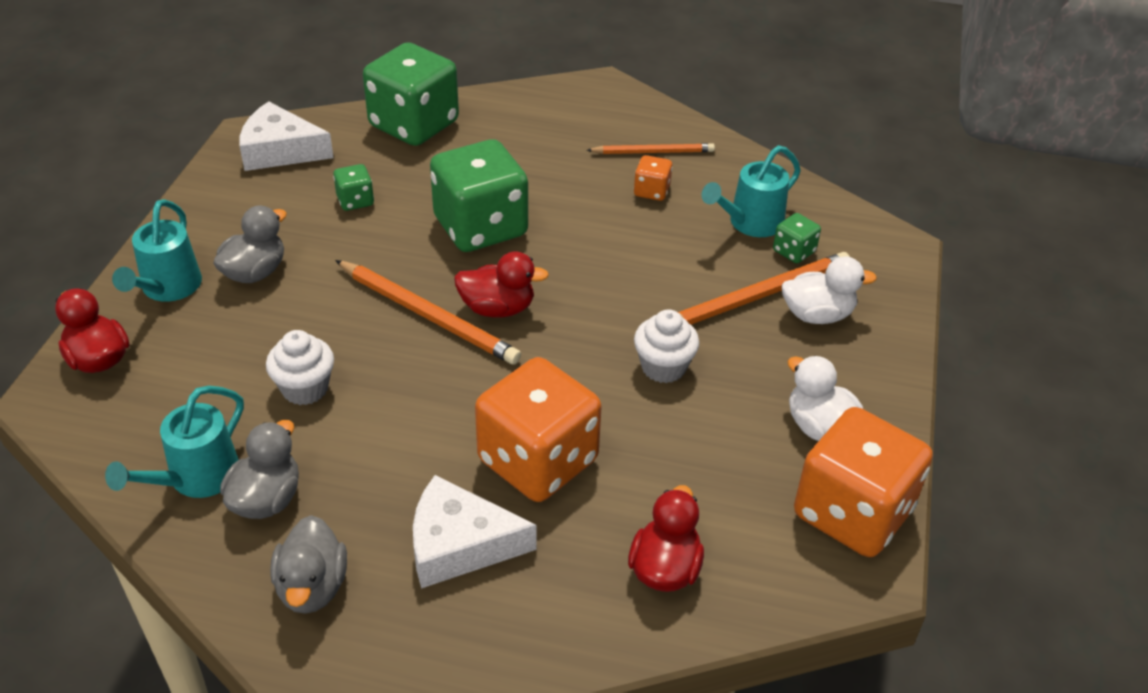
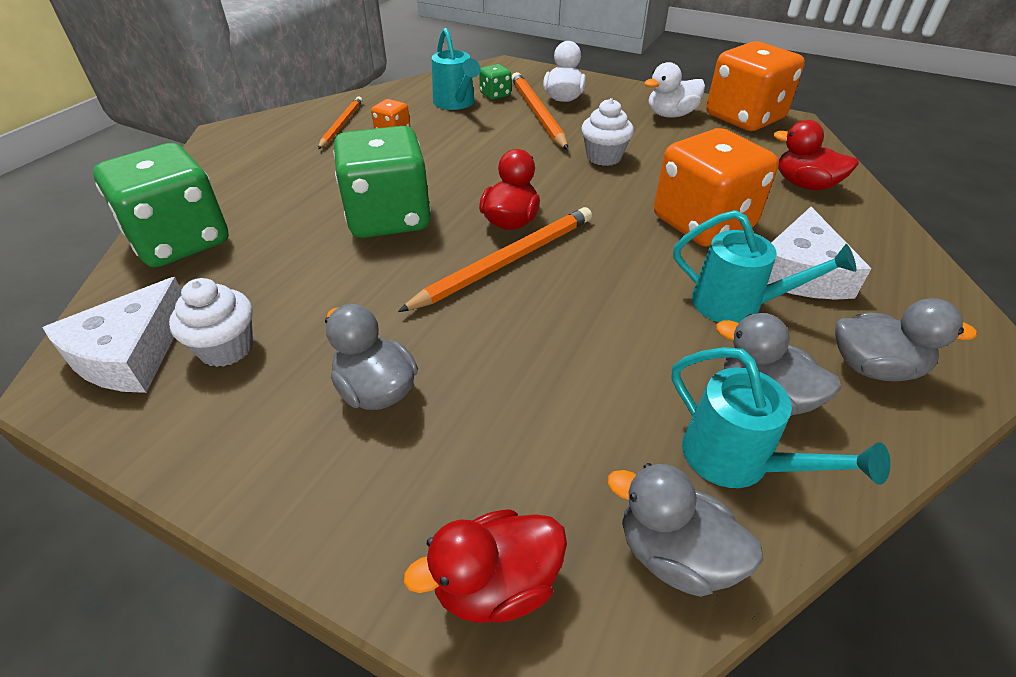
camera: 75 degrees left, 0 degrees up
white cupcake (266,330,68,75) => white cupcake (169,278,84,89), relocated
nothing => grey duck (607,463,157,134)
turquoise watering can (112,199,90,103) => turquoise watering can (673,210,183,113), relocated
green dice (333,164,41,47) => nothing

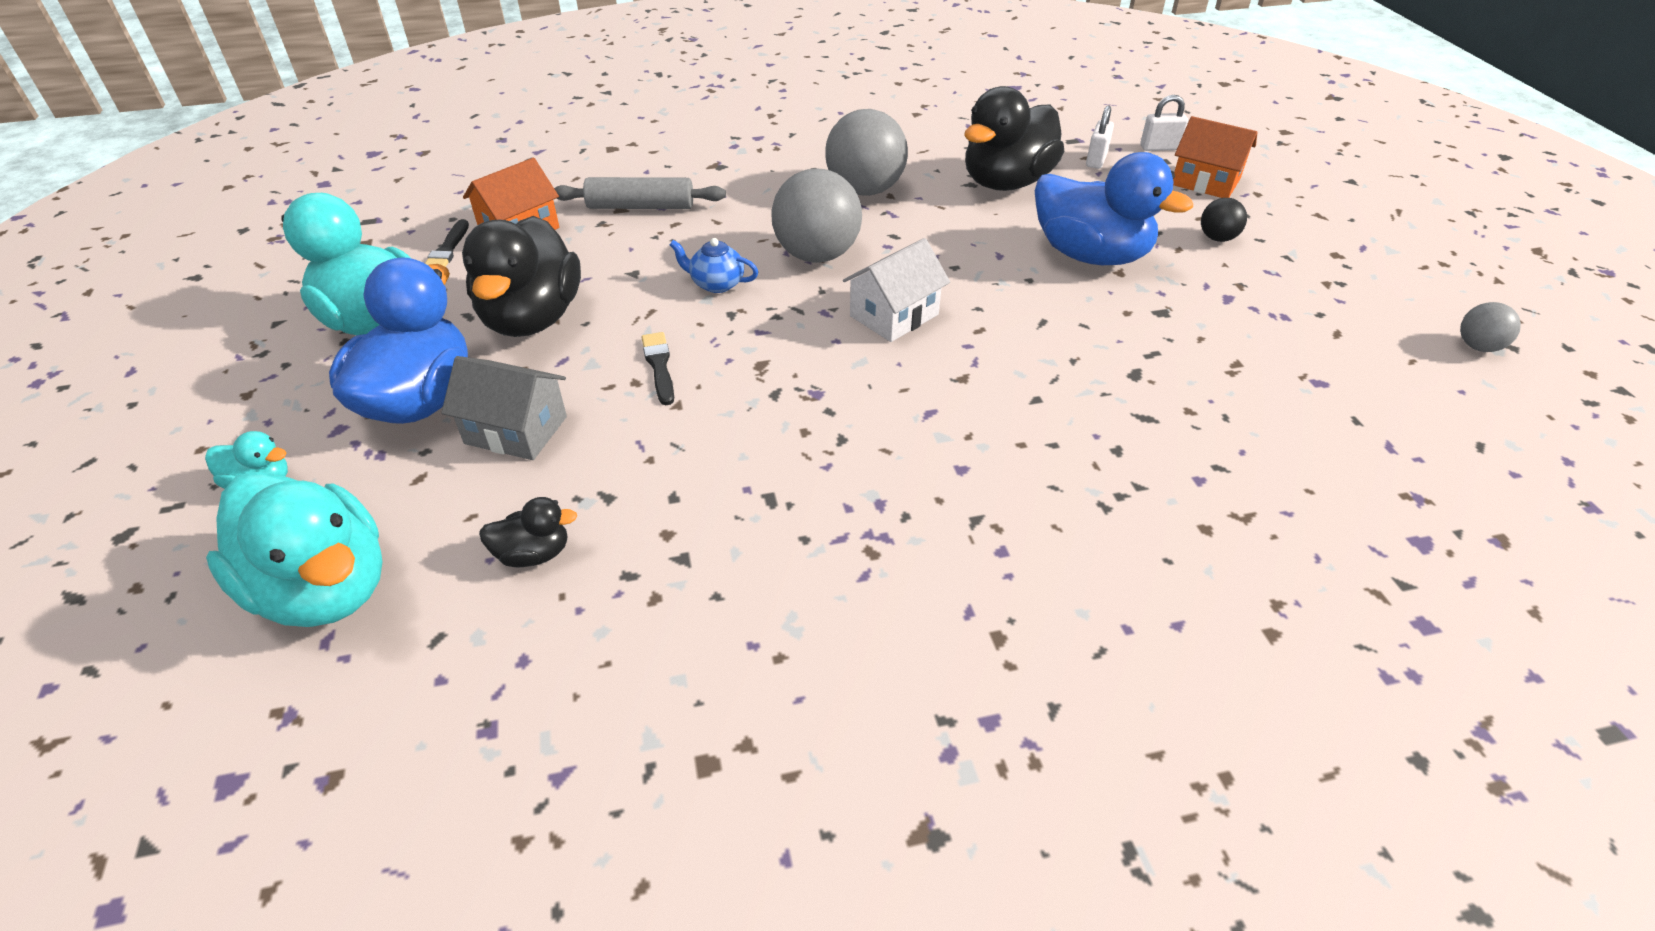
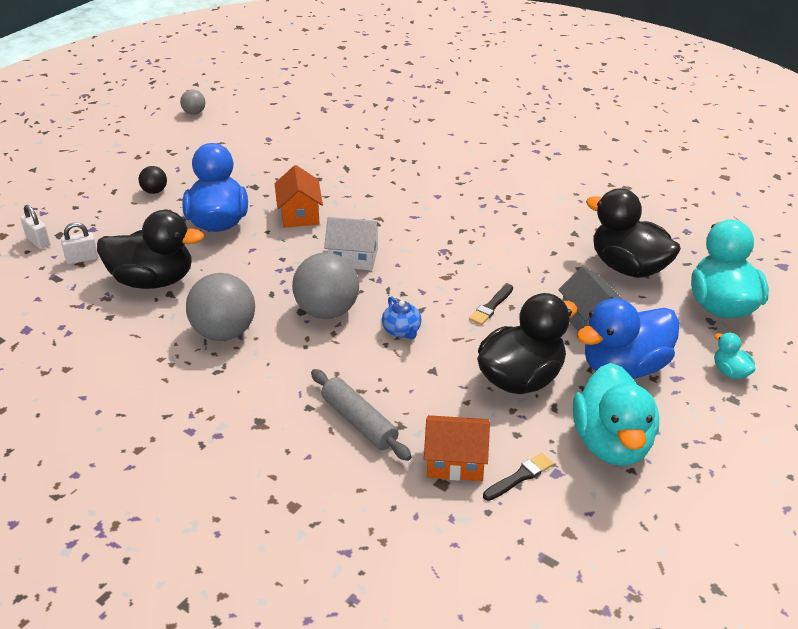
camera: 130 degrees left, 5 degrees down
orange house (1173,116,84,82) => orange house (275,165,48,63), relocated
black duck (479,497,98,70) => black duck (586,188,95,90), x2.22

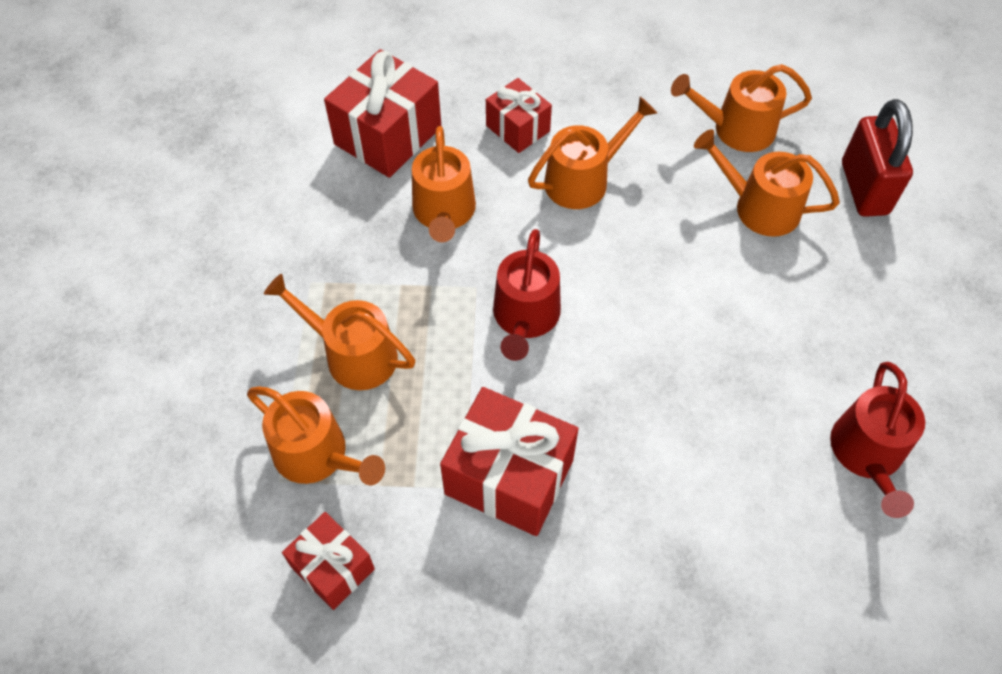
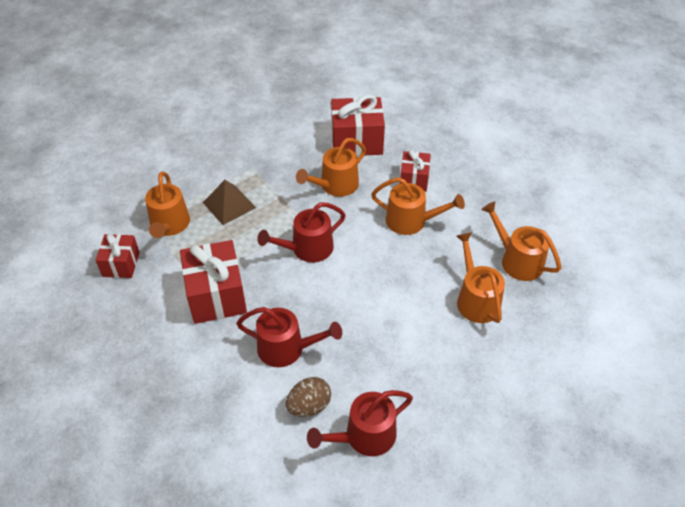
camera: 50 degrees right, 10 degrees down
orange watering can (264,274,151,116) => brown pyramid (203,180,53,45)
nothing => red watering can (236,307,106,60)
nothing => brown egg (286,377,45,40)
red padlock (842,99,71,118) => nothing

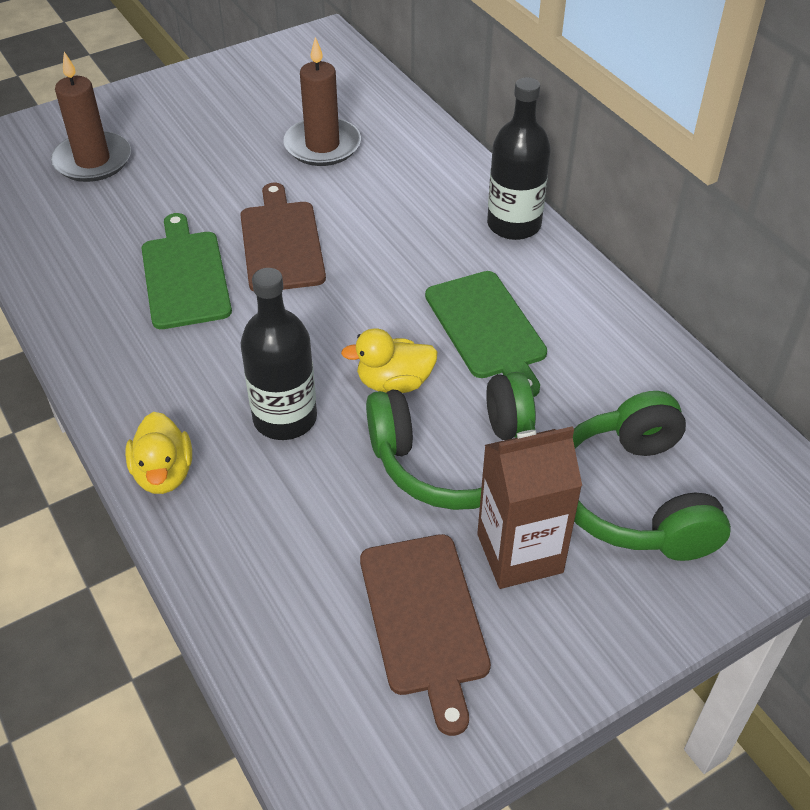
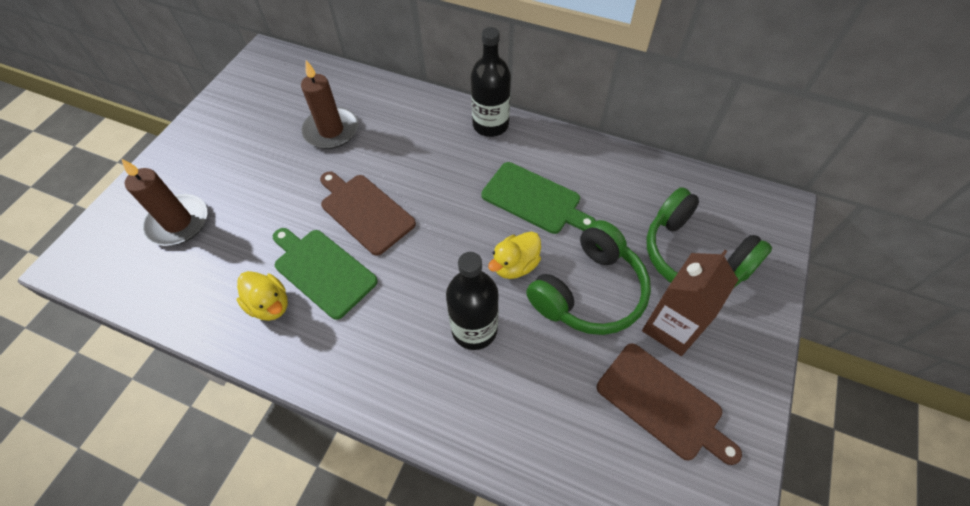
camera: 35 degrees left, 10 degrees up
yellow duck (125,412,67,82) => yellow duck (237,271,51,50), relocated

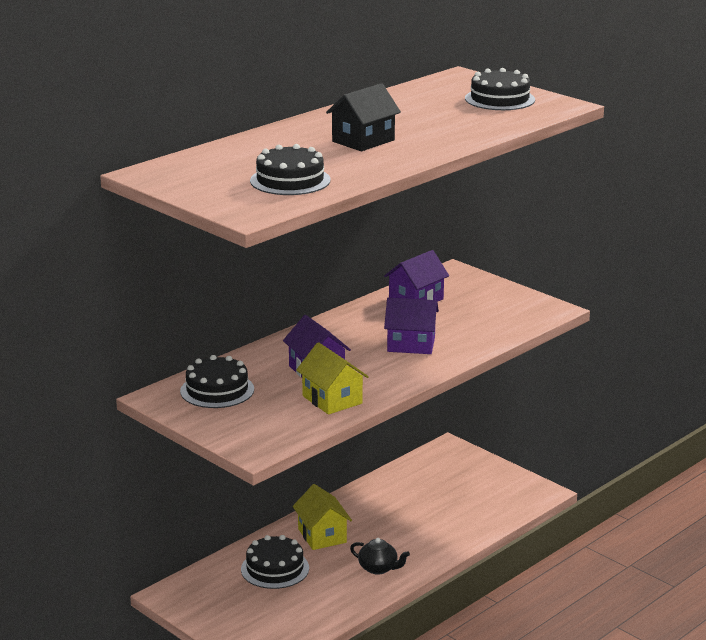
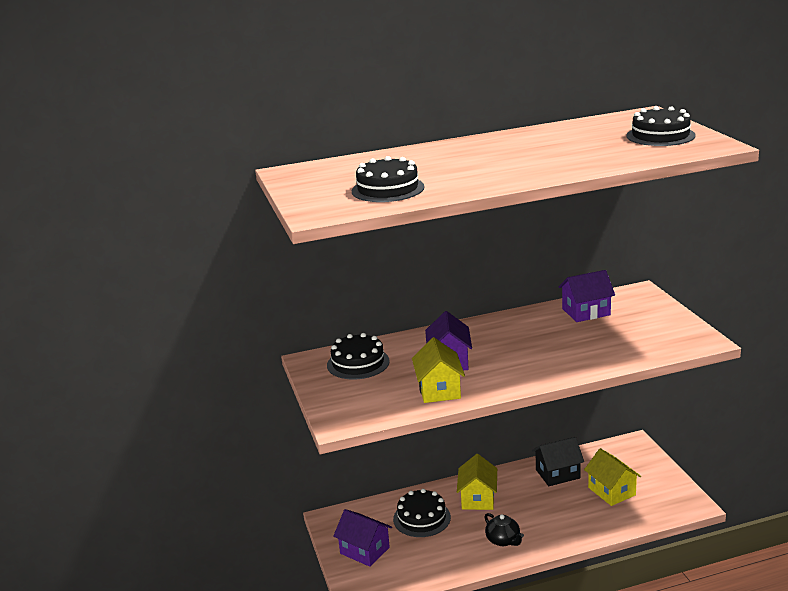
camera: 30 degrees right, 0 degrees up
purple house (384,298,55,56) => purple house (333,509,59,58), relocated
black house (326,83,75,68) => black house (532,437,52,49), relocated
nothing => yellow house (584,448,57,58)

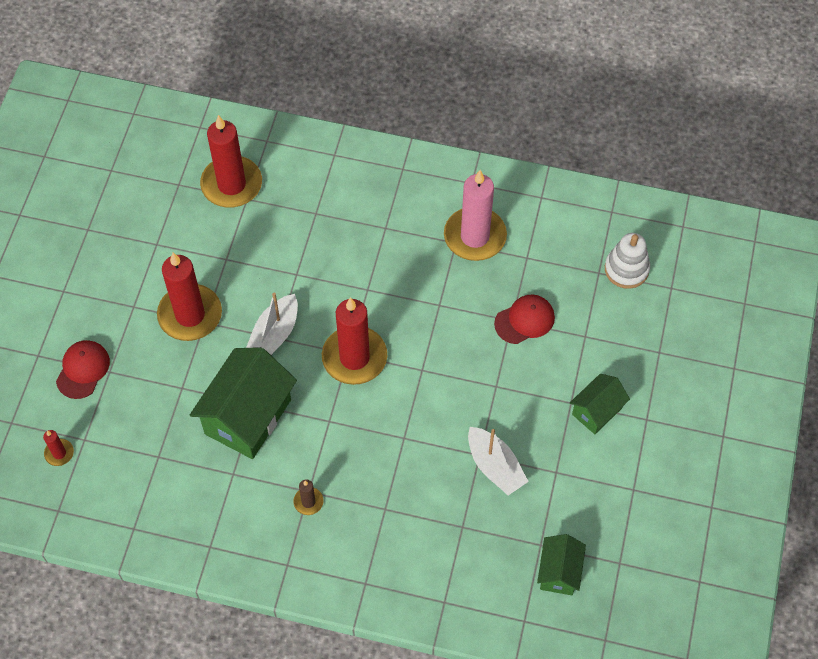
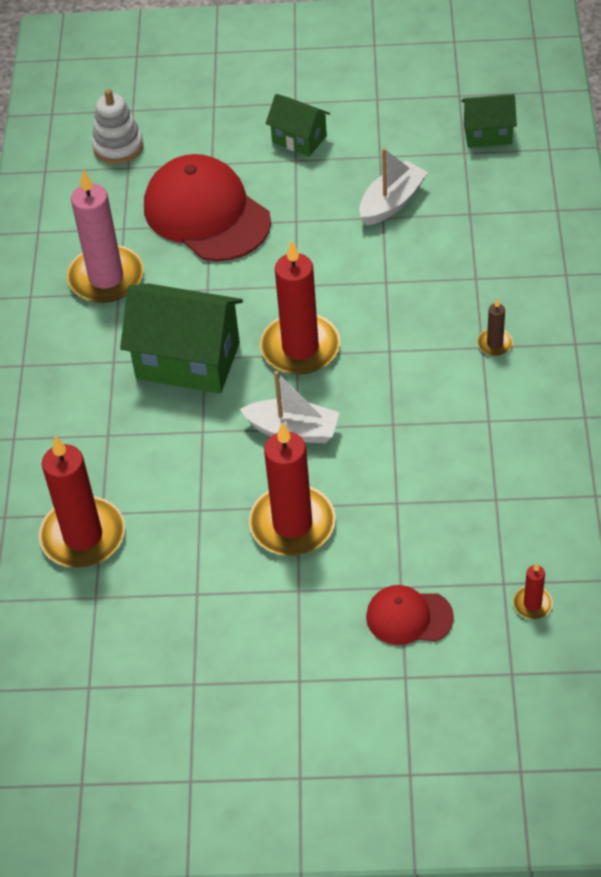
camera: 100 degrees left, 10 degrees down
green house (190,347,107,112) => green house (120,283,123,111), relocated
red cap (494,294,61,50) => red cap (144,154,127,107), x1.95

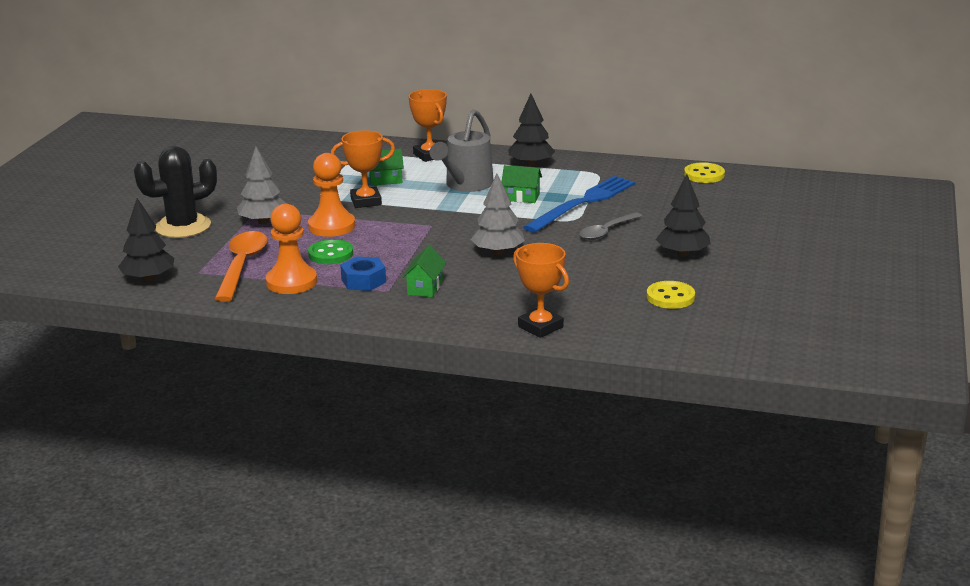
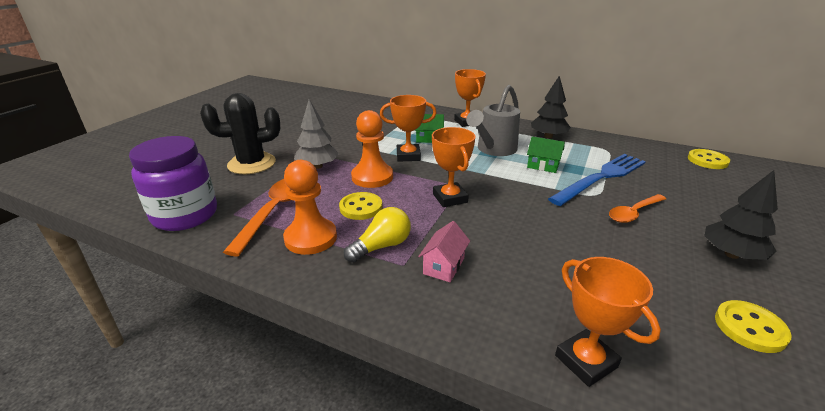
camera: 10 degrees right, 5 degrees up
black tree (118,198,56,84) => purple jar (129,136,88,95)
green button (308,239,45,25) => yellow button (339,192,43,28)
blue nut (340,256,46,35) => yellow light bulb (344,207,67,56)
green house (402,246,44,51) => pink house (418,221,52,61)
nothing => orange trophy (432,127,44,80)
grey spoon (580,212,62,28) => orange spoon (609,194,57,29)
grey tree (471,173,54,82) => nothing

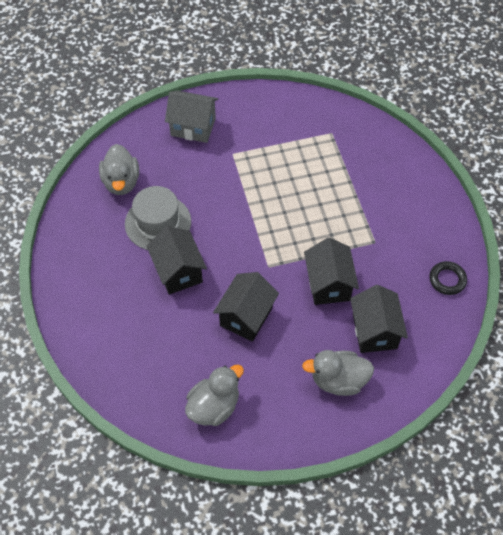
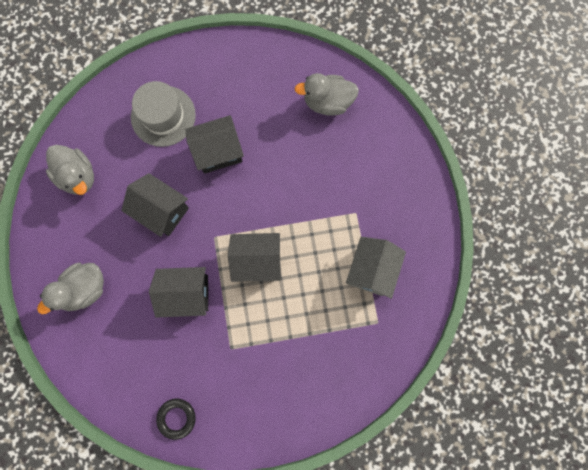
camera: 95 degrees right, 20 degrees up
grey duck (302,350,72,46) => grey duck (37,263,67,51), 135 degrees counterclockwise
grey hat (125,186,66,64) => grey hat (131,81,65,66), relocated
black house (350,285,58,68) => black house (228,233,53,49), relocated
grey house (165,91,53,52) => grey house (346,237,60,62), relocated

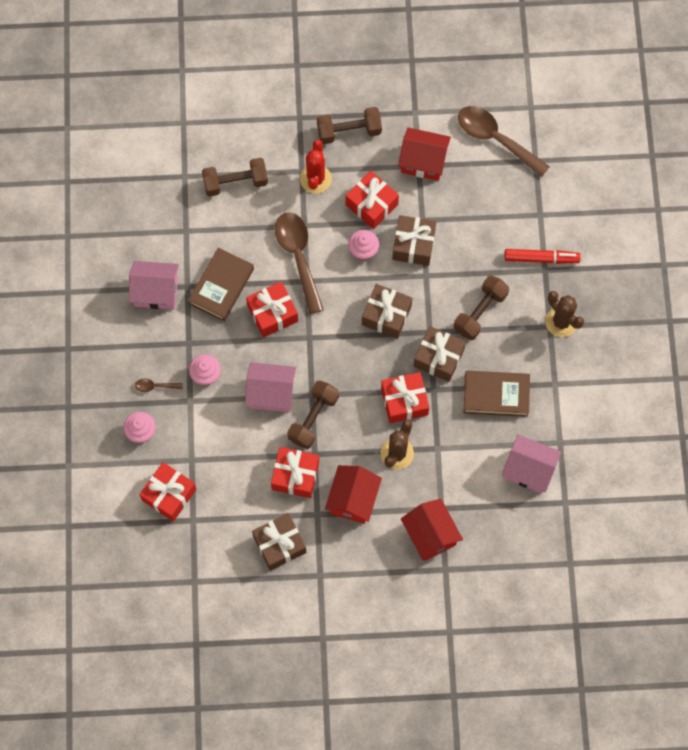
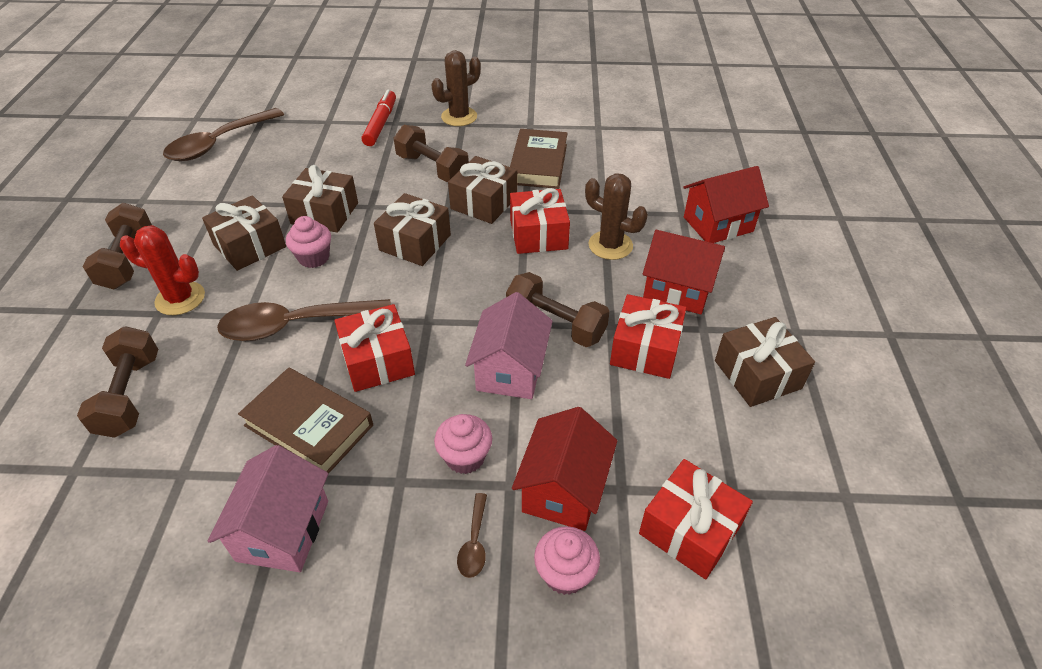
camera: 85 degrees left, 25 degrees down
red gift (346,171,53,58) => brown gift (202,195,84,76)
red house (398,128,53,53) => red house (512,407,105,124), relocated
pink house (502,435,59,58) => nothing

